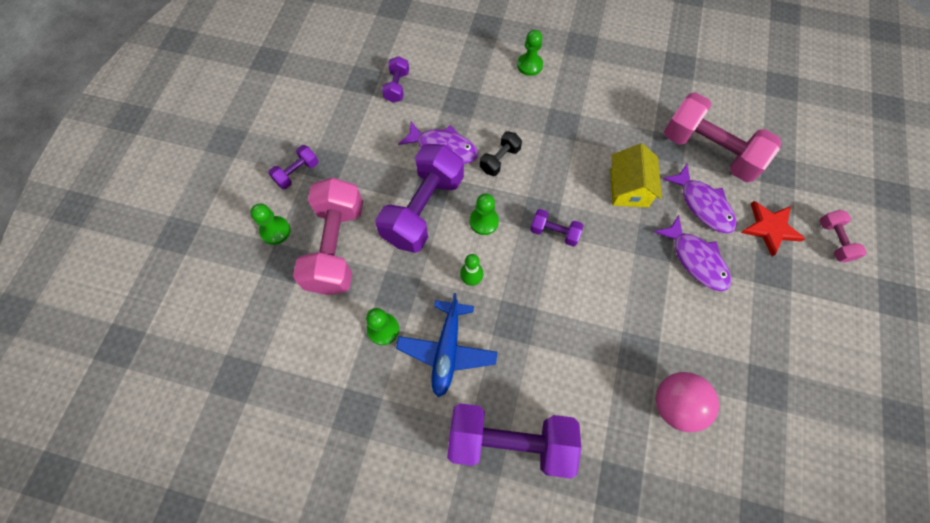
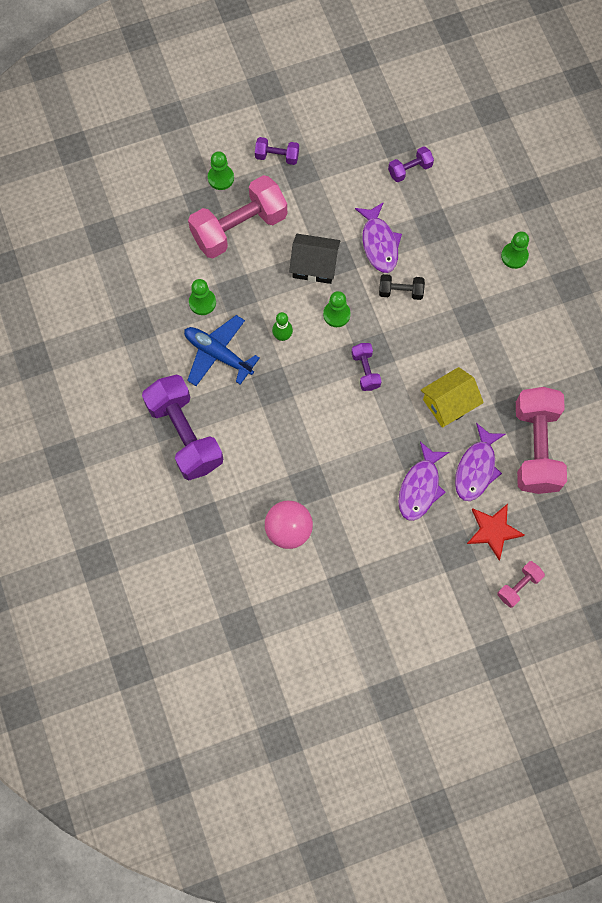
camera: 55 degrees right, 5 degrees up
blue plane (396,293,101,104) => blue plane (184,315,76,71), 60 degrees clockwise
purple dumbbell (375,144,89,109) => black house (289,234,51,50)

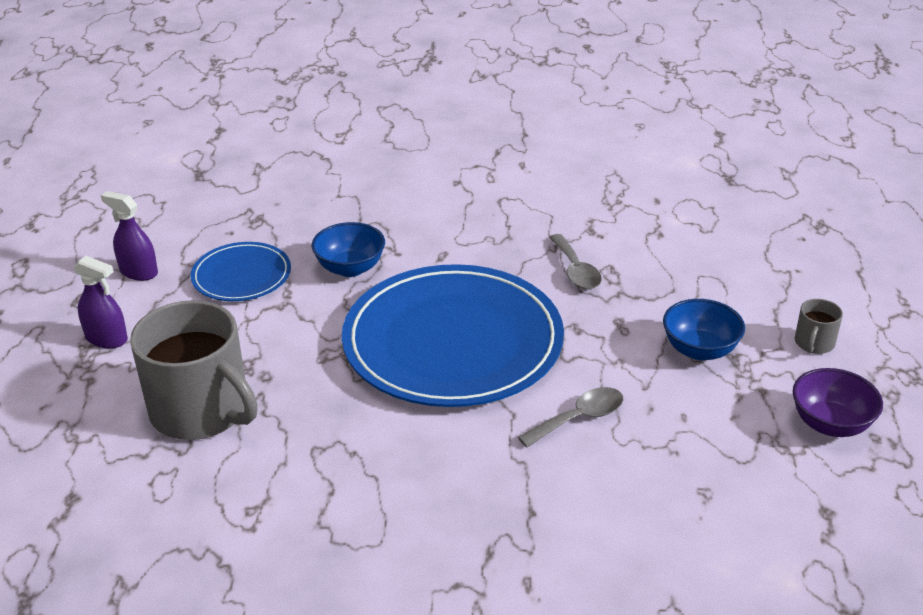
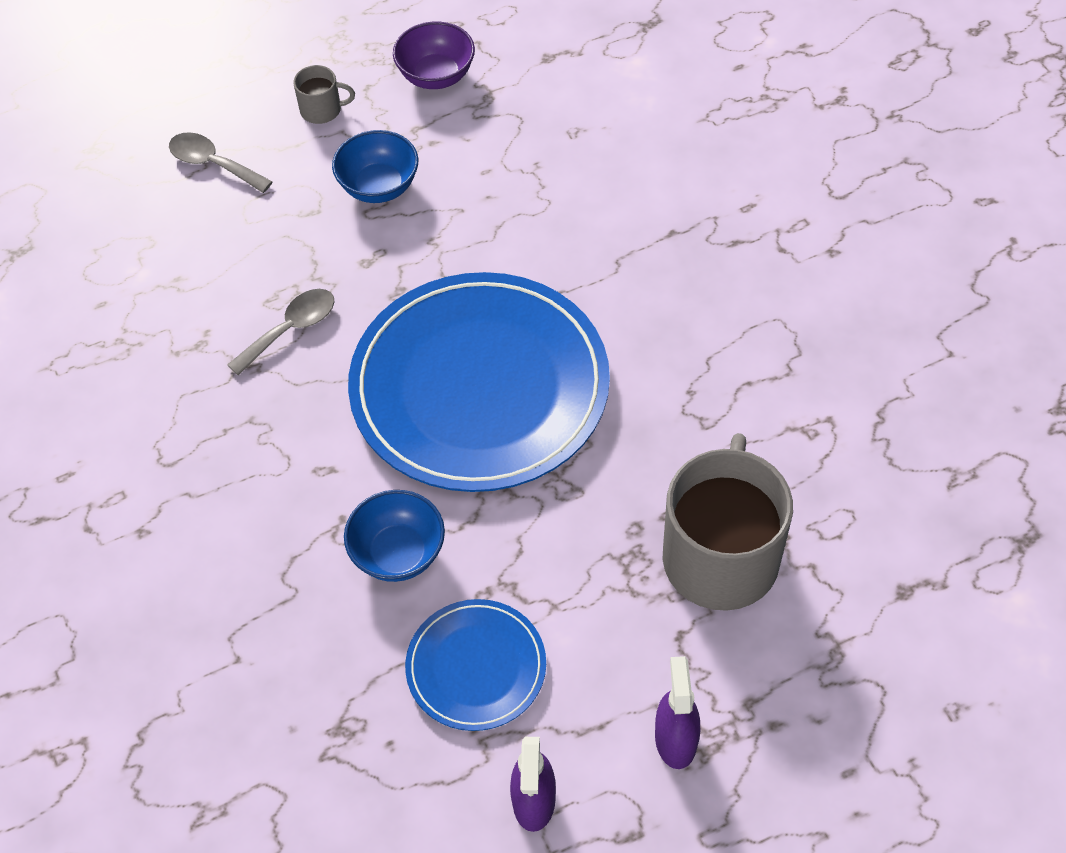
camera: 115 degrees left, 20 degrees up
grey spoon (518,387,105,61) => grey spoon (169,132,104,61), relocated

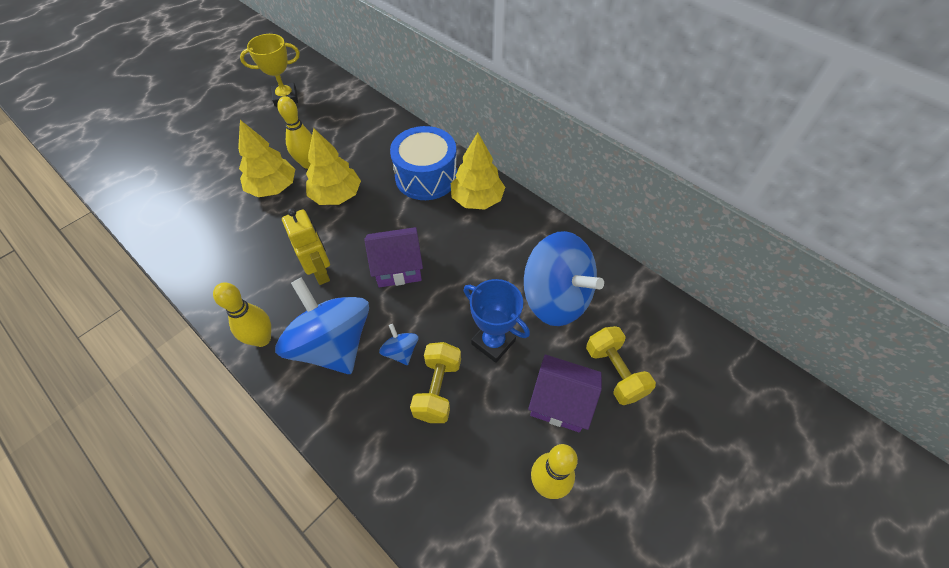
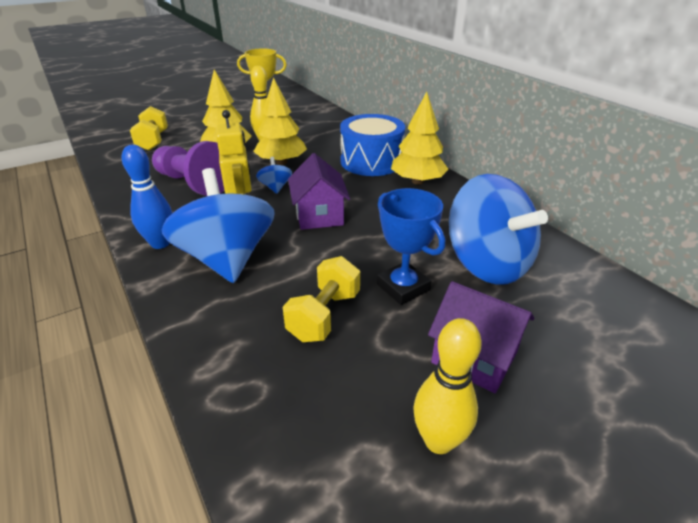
camera: 15 degrees right, 20 degrees down
yellow bowling pin (213,283,58,64) => blue bowling pin (122,145,50,104)
yellow dumbbell (586,326,70,79) => yellow dumbbell (130,106,38,45), relocated
nothing => purple pawn (152,141,72,55)
blue spinning top (379,324,39,41) => blue spinning top (256,157,36,37), relocated
purple house (364,227,59,61) => purple house (288,153,62,77), 75 degrees clockwise

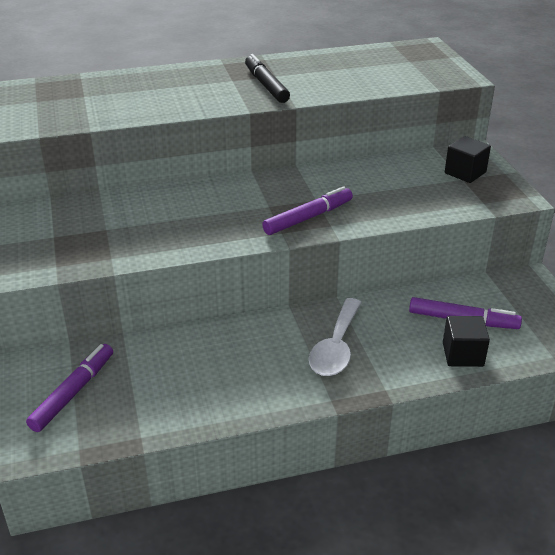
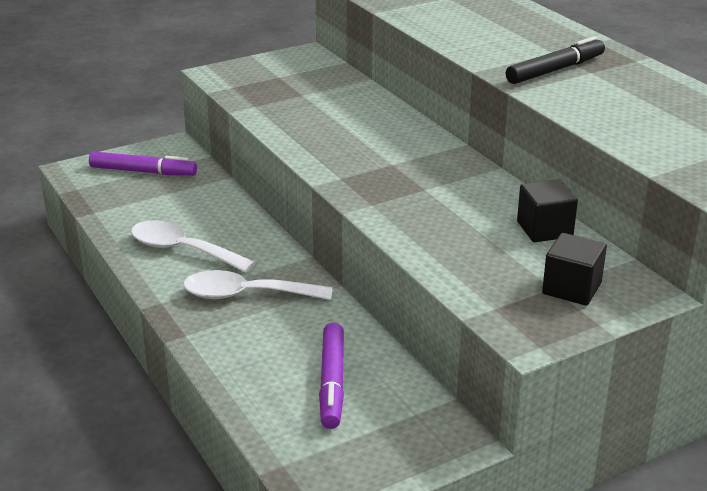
camera: 75 degrees right, 5 degrees down
nothing => white spoon (131,220,125,53)
black cube (443,316,47,51) => black cube (517,179,61,63), relocated
purple marker (262,186,91,49) => nothing

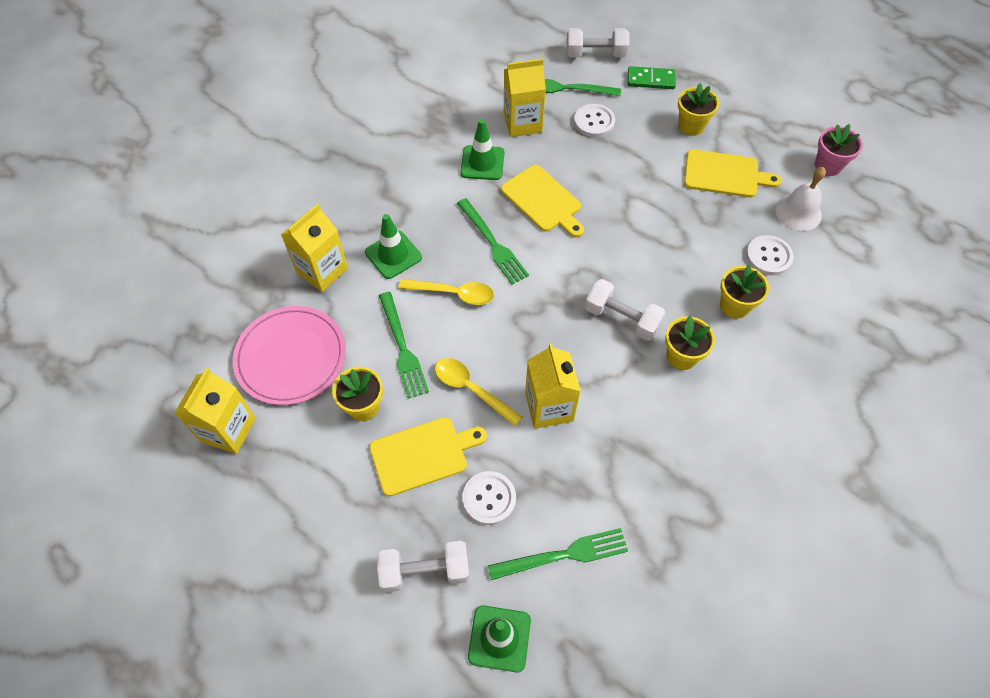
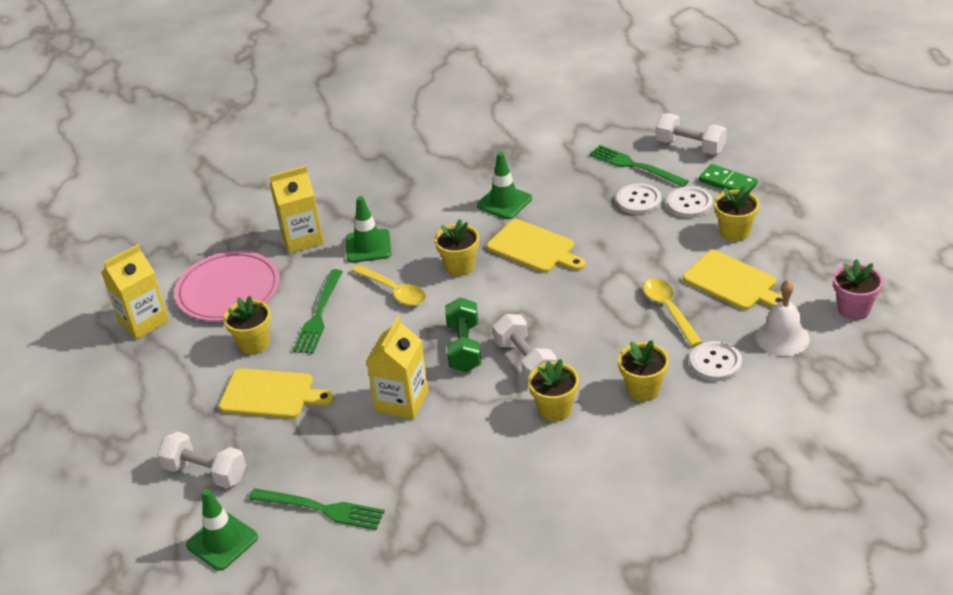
camera: 35 degrees right, 20 degrees down
green fork (457,198,72,87) => yellow flower pot (435,219,44,57)
nothing => green dumbbell (445,297,36,75)
yellow cutting board (501,165,83,72) => yellow cutting board (487,219,98,54), 45 degrees counterclockwise
yellow spoon (435,358,87,68) => yellow spoon (643,278,59,69), relocated
white button (462,471,54,54) => white button (667,186,45,32), relocated
yellow carton (504,59,42,78) => nothing

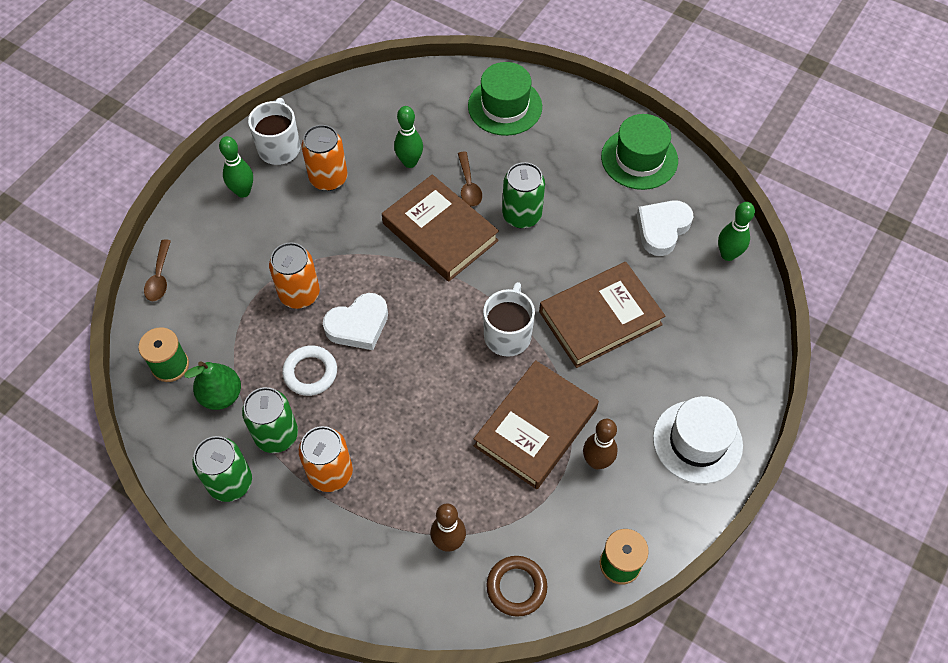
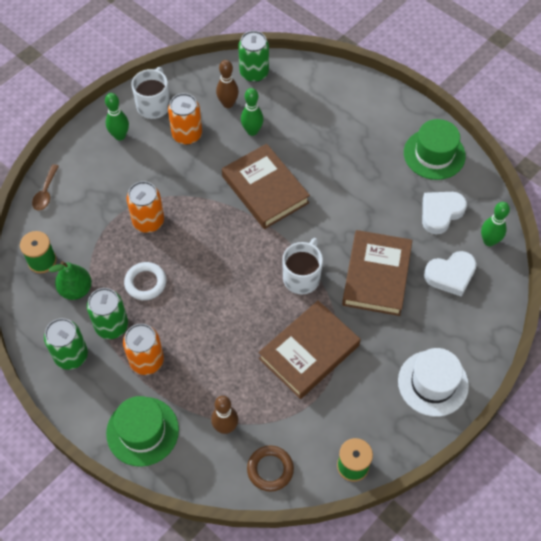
camera: 10 degrees right, 0 degrees up
green hat (468,62,74,74) => green hat (106,396,73,71), relocated
brown bowling pin (583,419,35,50) => brown bowling pin (216,60,23,48), relocated
green can (502,162,43,66) => green can (238,31,31,51), relocated
brown book (539,262,126,106) => brown book (342,230,70,86), 60 degrees counterclockwise
white heart (323,293,65,57) => white heart (424,251,53,46), relocated
brown spoon (458,152,24,55) => nothing

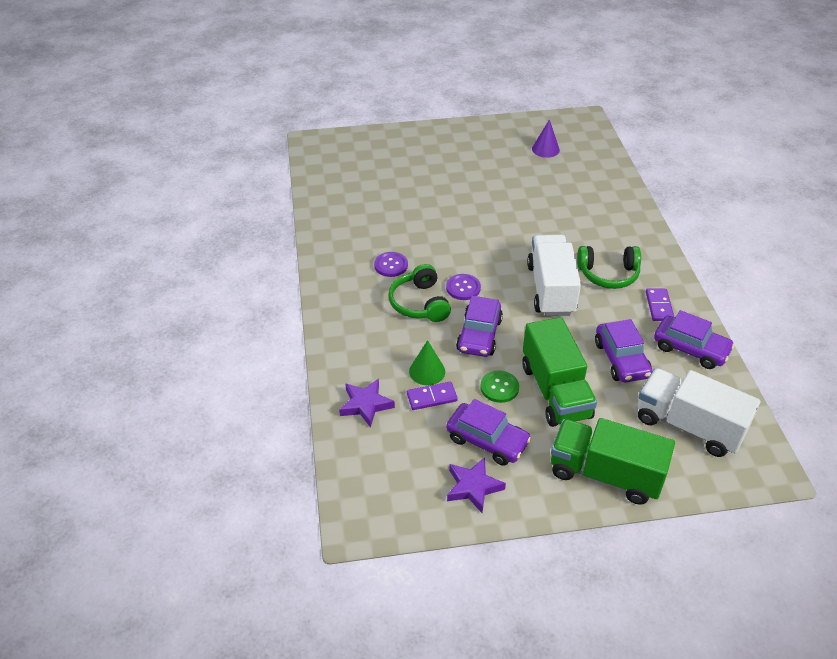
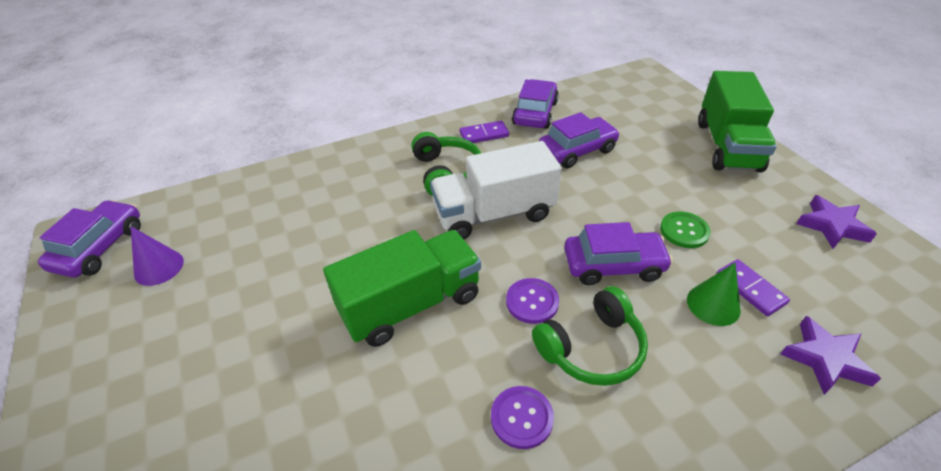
camera: 105 degrees left, 0 degrees up
purple car (446,399,86,67) => purple car (38,200,103,78), relocated
green truck (522,317,75,110) => green truck (323,230,158,117), relocated
white truck (638,368,123,89) => nothing

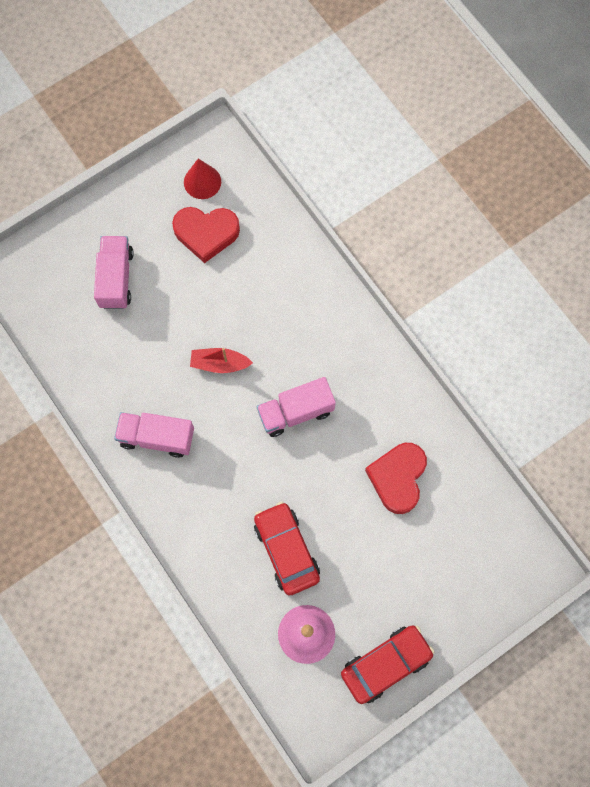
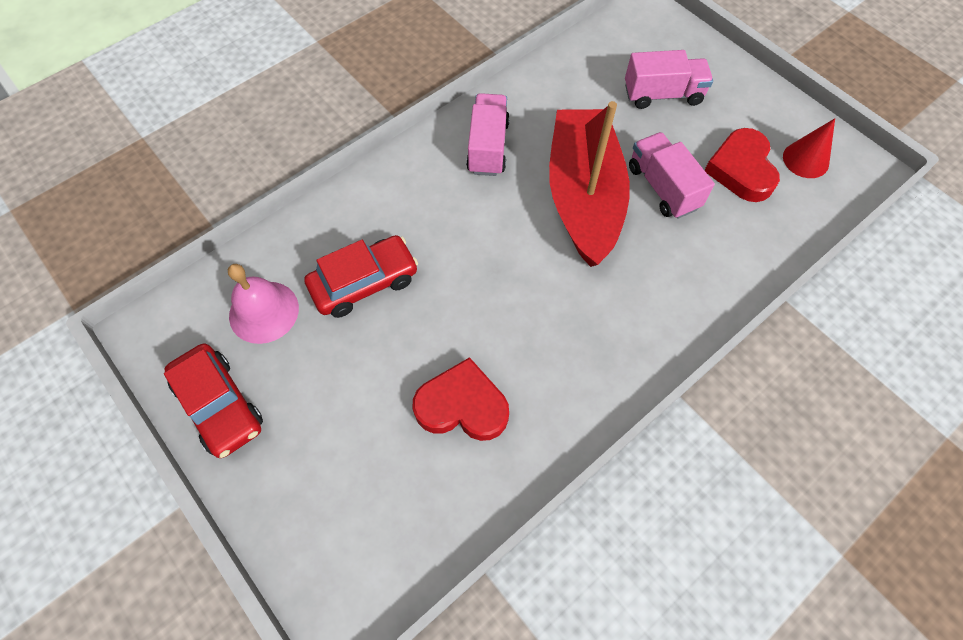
camera: 85 degrees right, 10 degrees down
red boat (190,348,63,25) => red boat (549,101,81,166), x2.47
pink truck (257,377,79,60) => pink truck (629,132,86,87), relocated

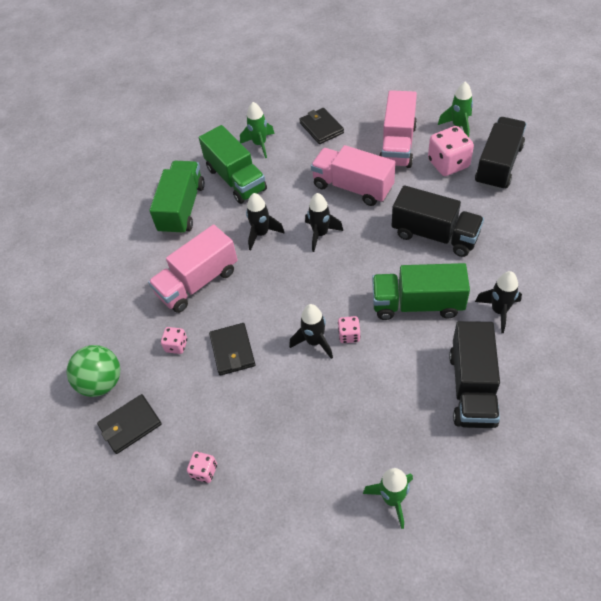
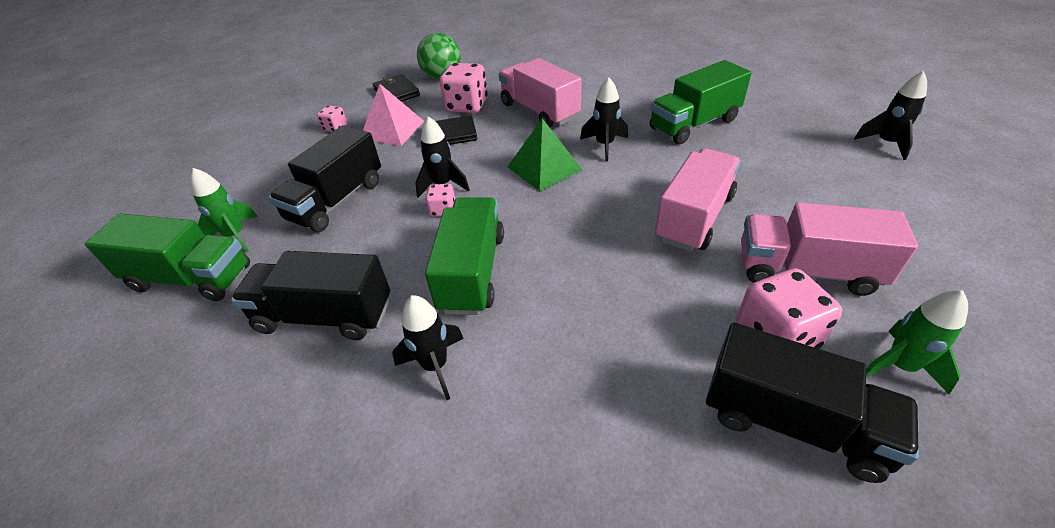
camera: 90 degrees right, 10 degrees down
green truck (149,161,56,74) => green truck (85,214,165,87), relocated
black truck (392,185,92,72) => black truck (269,125,112,107), relocated
nothing => pink pyramid (363,84,61,62)
pink dice (161,327,26,27) => pink dice (440,63,48,50), x1.92
nothing => green pyramid (508,118,74,73)
black rocket (305,193,38,59) => black rocket (854,71,73,89), relocated
green rocket (240,102,35,56) => nothing
black wallet (299,108,45,36) => nothing

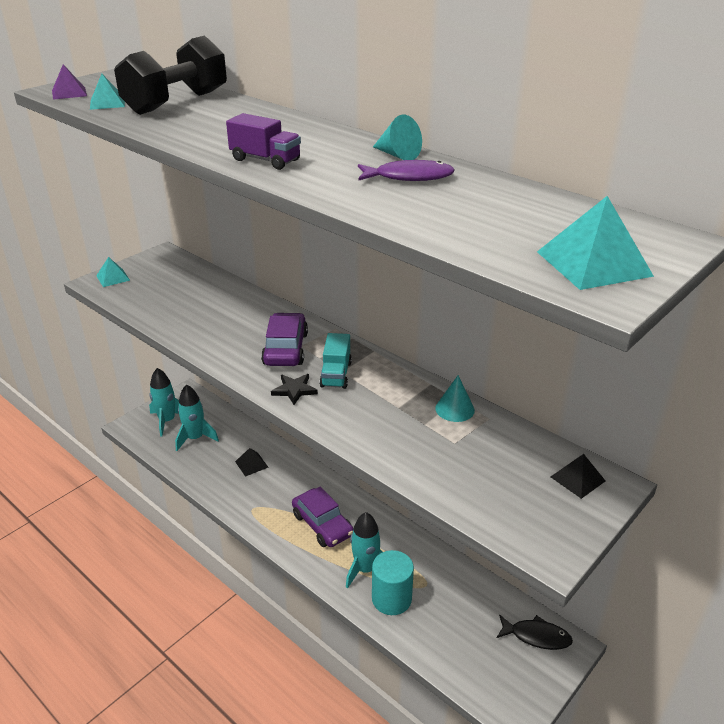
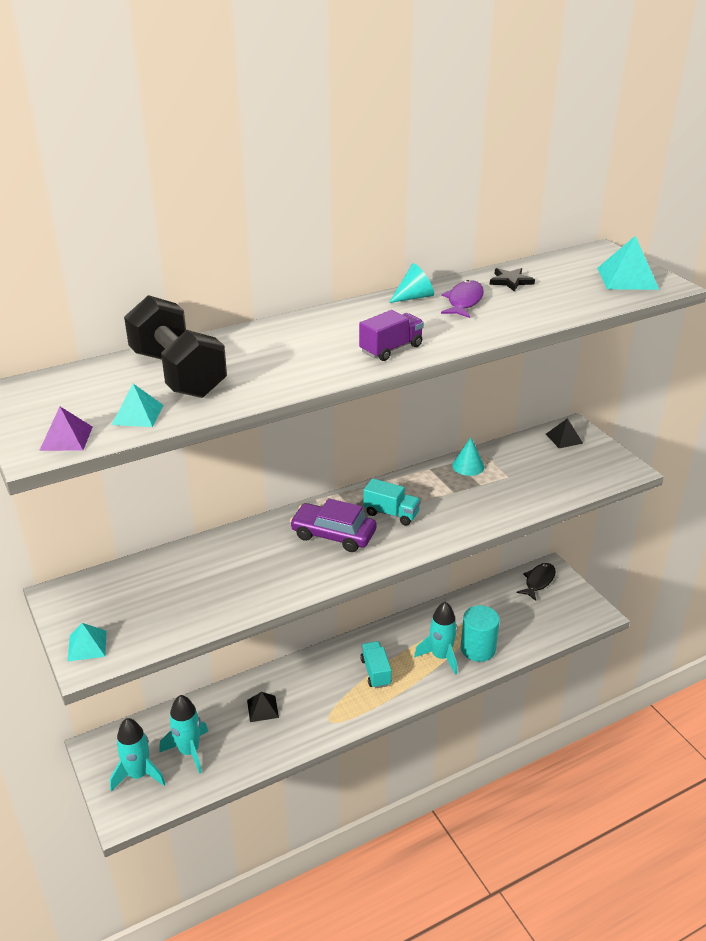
camera: 70 degrees left, 0 degrees up
purple car (292,486,61,61) => turquoise truck (360,641,32,47)
black star (271,374,47,31) => black star (490,268,45,24), relocated

